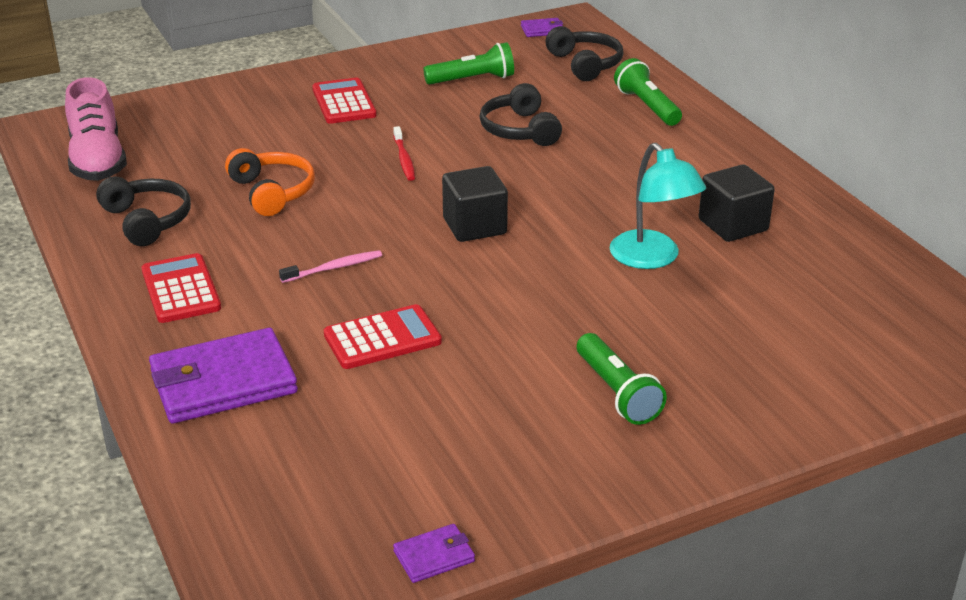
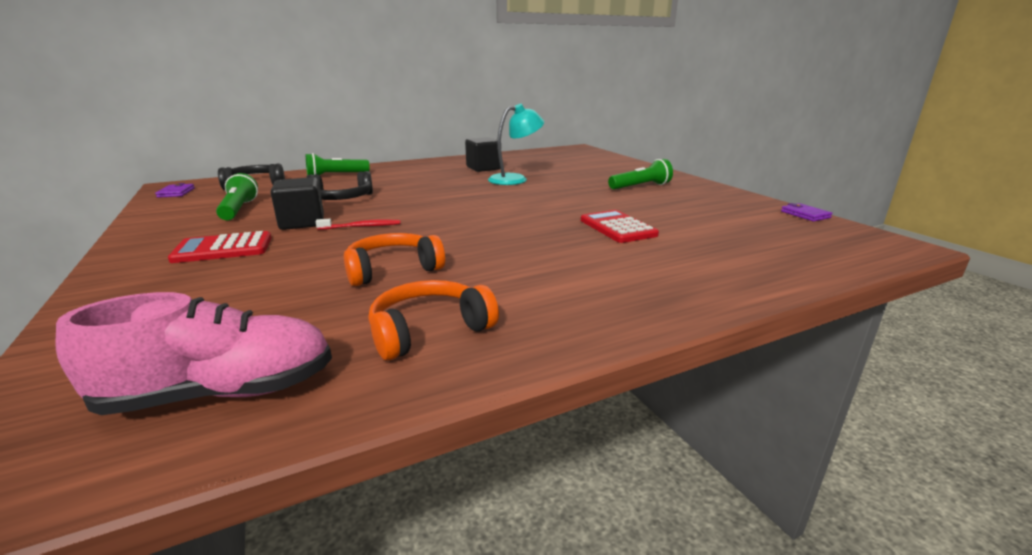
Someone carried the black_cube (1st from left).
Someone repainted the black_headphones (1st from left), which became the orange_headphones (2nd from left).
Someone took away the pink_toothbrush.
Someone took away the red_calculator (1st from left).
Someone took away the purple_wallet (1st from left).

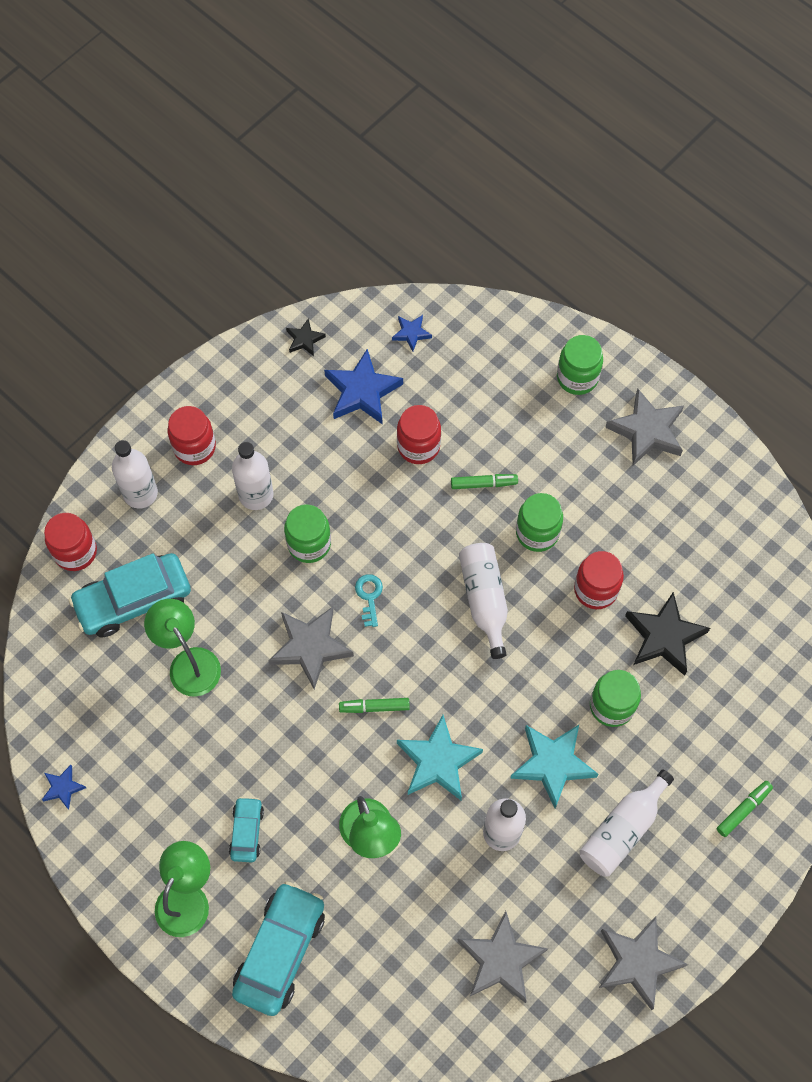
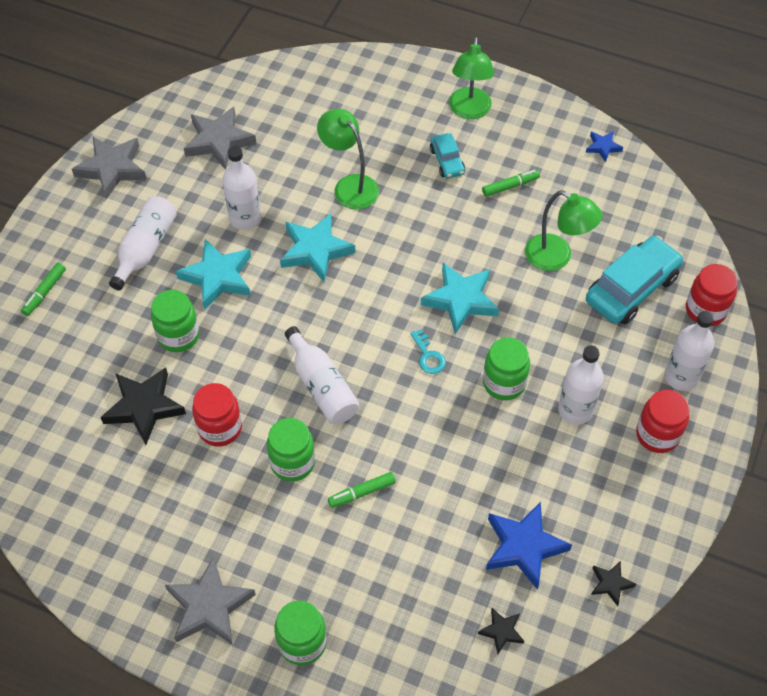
Someone repainted the blue_star (3rd from left), which became the black_star (2nd from left).
Someone took away the red_jar (3rd from left).
Someone repainted the grey_star (1st from left), which became the turquoise_star (3rd from left).
Someone carried the green_marker (1st from left in the first image).
Someone took away the turquoise_car (3rd from left).

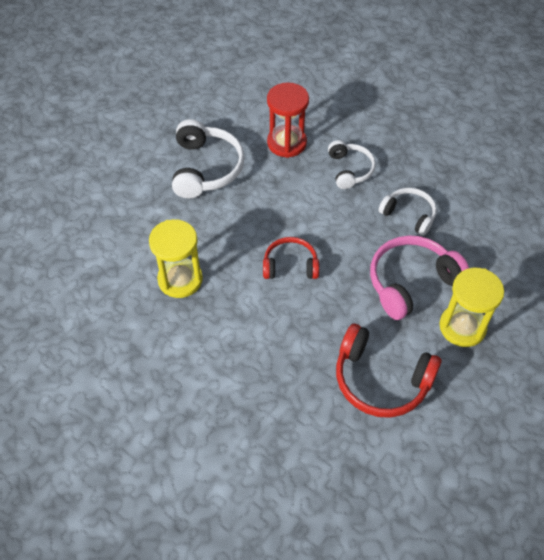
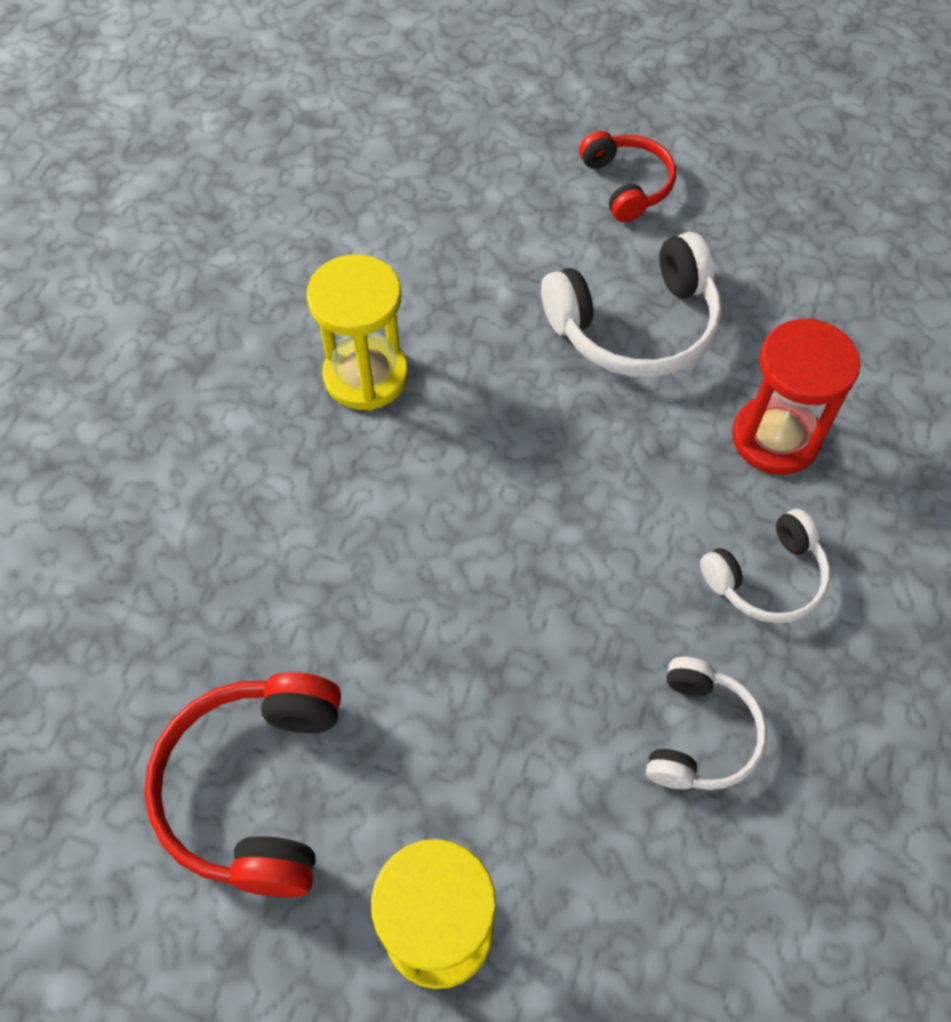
Someone took away the pink_headphones.
Someone carried the red_headphones (1st from left in the first image).

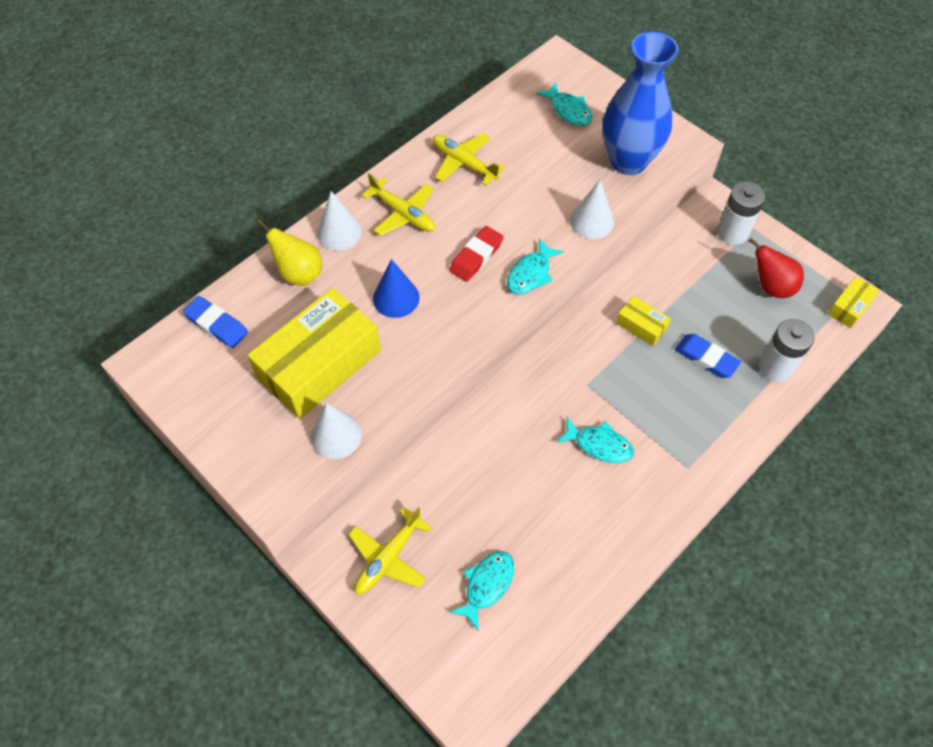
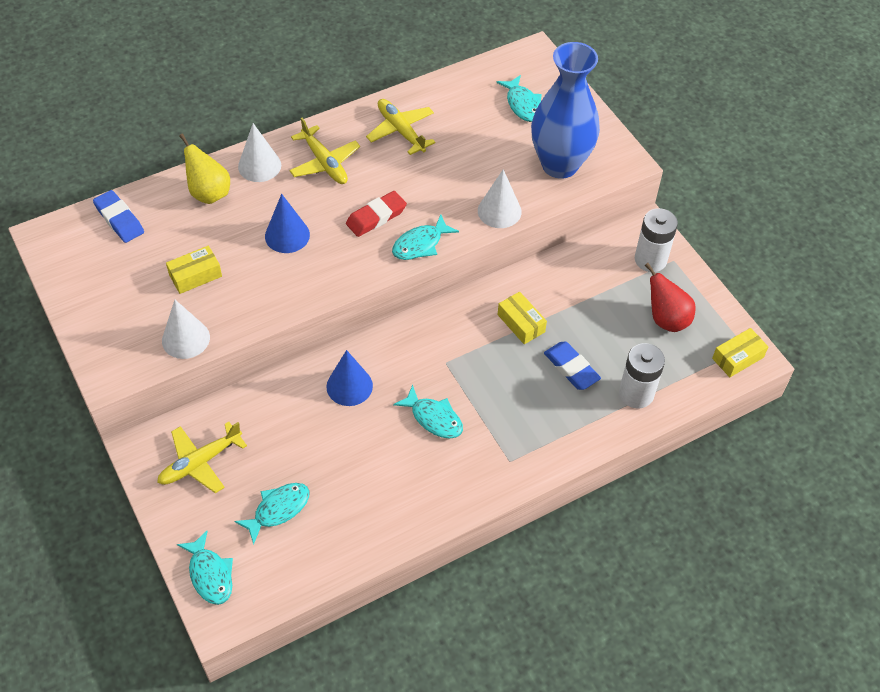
Someone scaled the yellow_box (1st from left) by 0.45.
Someone put down the blue_cone (2nd from left).
Someone put down the turquoise_fish (1st from left).

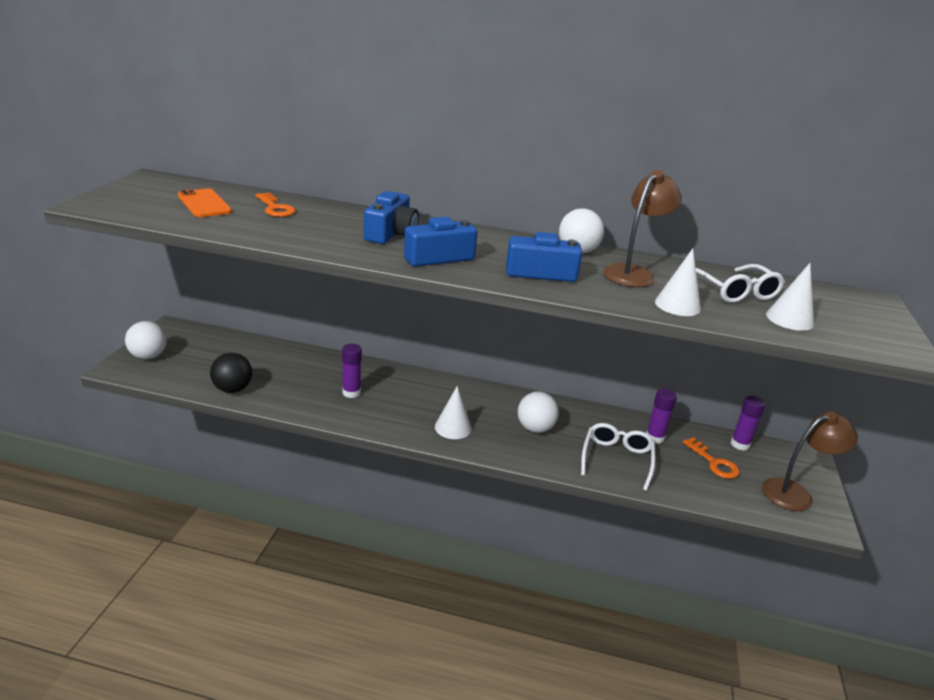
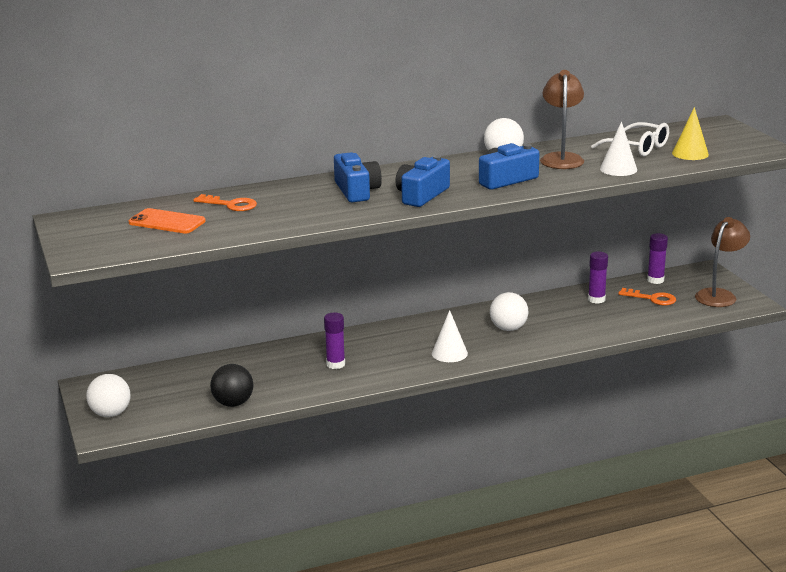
Someone repainted the white_cone (3rd from left), which became the yellow_cone.
Someone took away the white_glasses (1st from left).

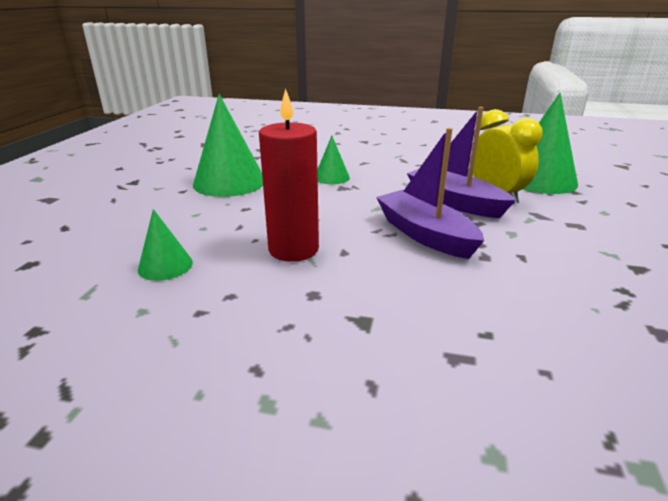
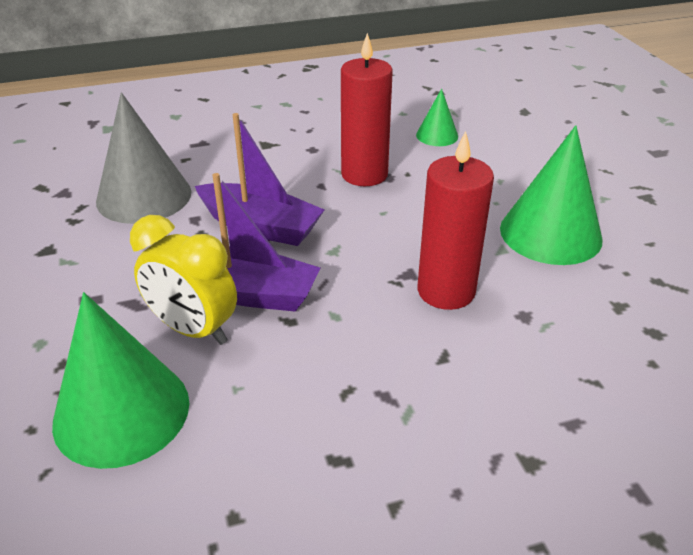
Someone swapped the green_cone (3rd from left) for the red_candle (2nd from left).
Someone put down the grey_cone.

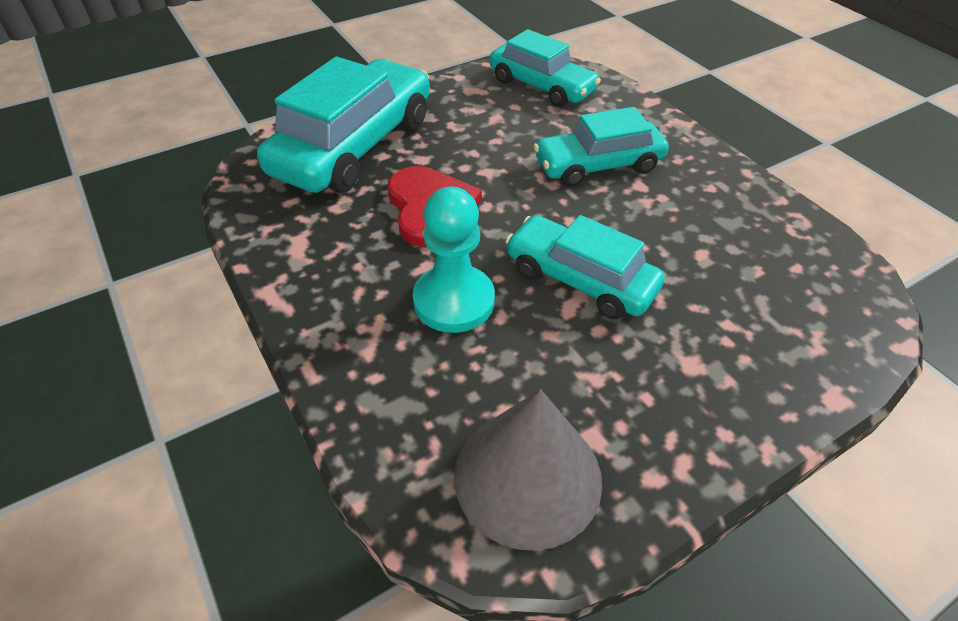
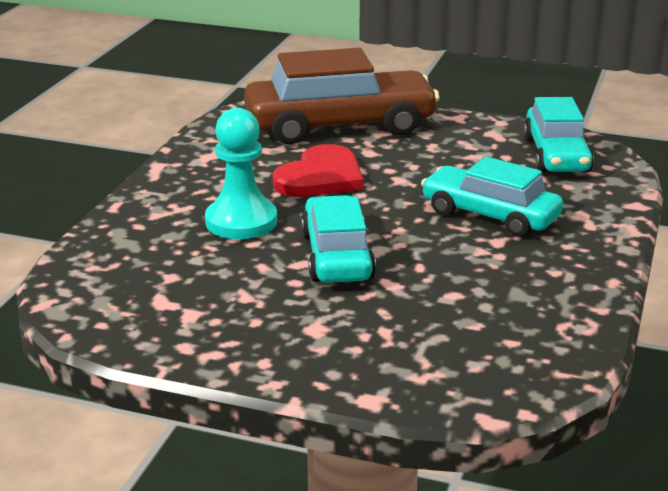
Someone repainted the turquoise_car (1st from left), which became the brown_car.
Someone took away the grey_cone.

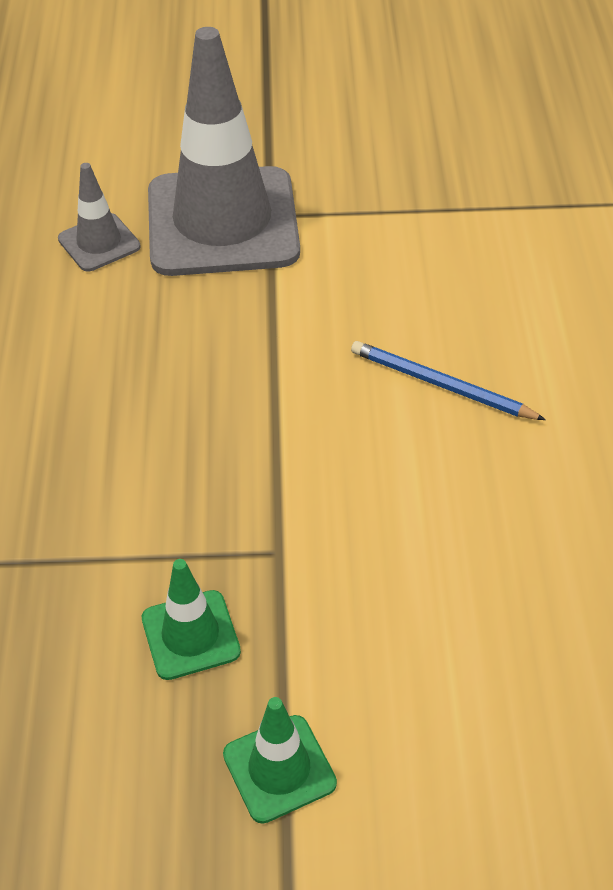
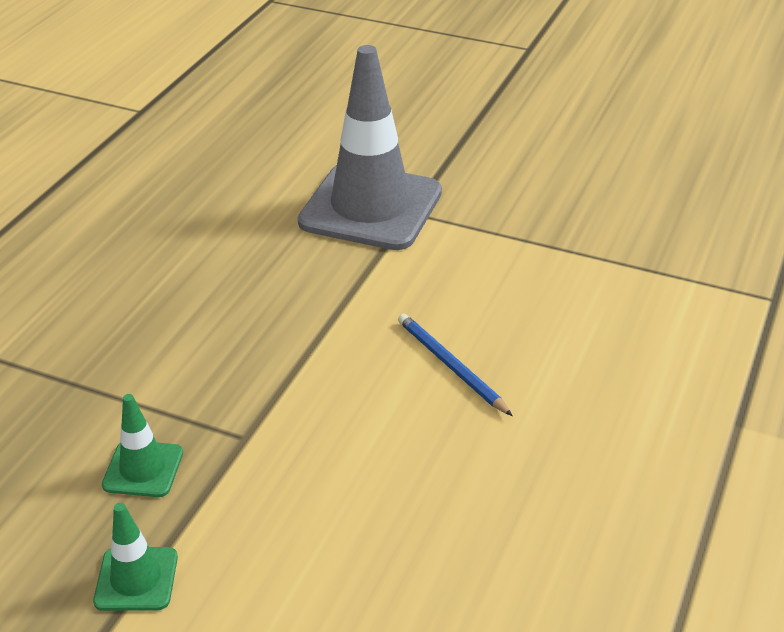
Someone took away the grey_traffic_cone (1st from left).

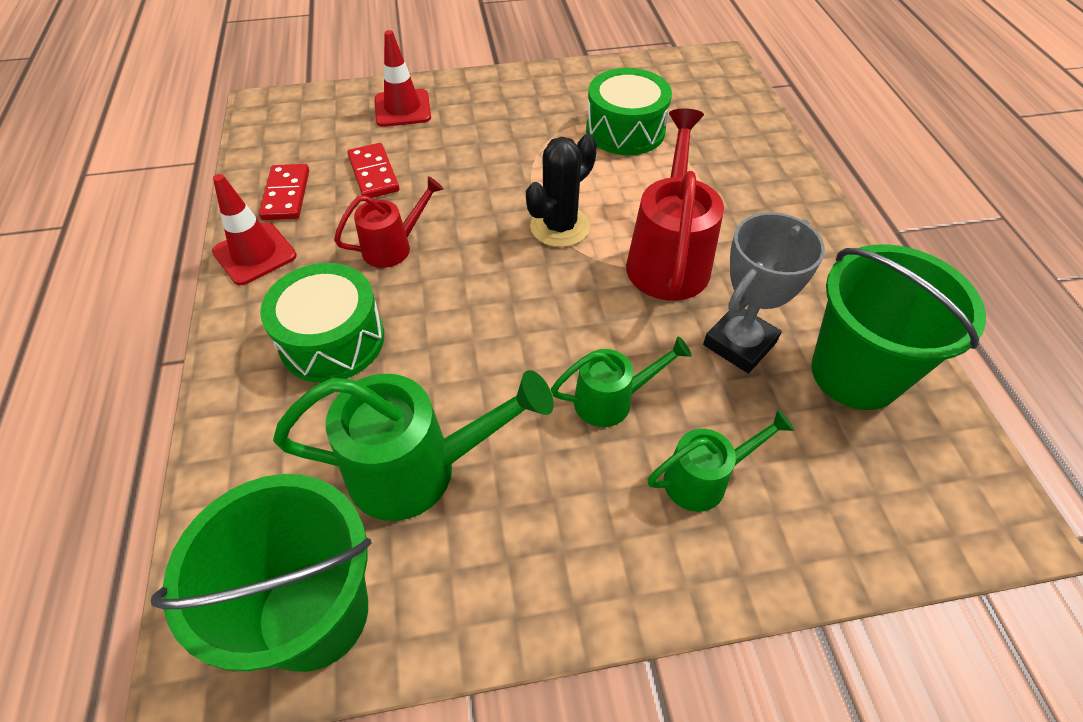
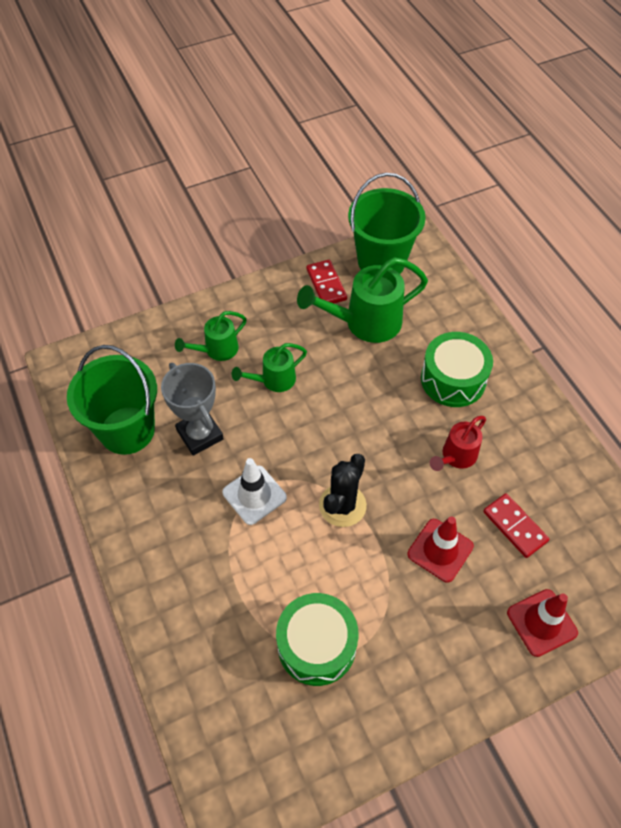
Someone swapped the red_watering_can (2nd from left) for the white_traffic_cone.
Someone carried the red_domino (1st from left).
Someone carried the red_traffic_cone (1st from left).
Someone rotated the grey_trophy by 60 degrees counterclockwise.

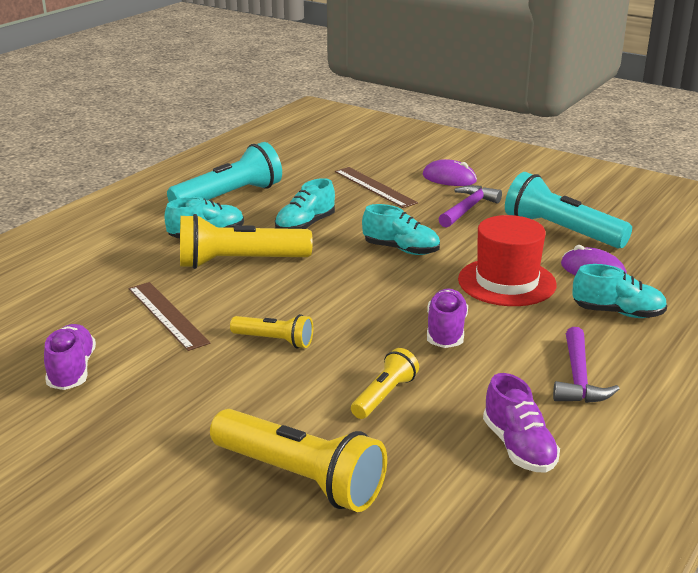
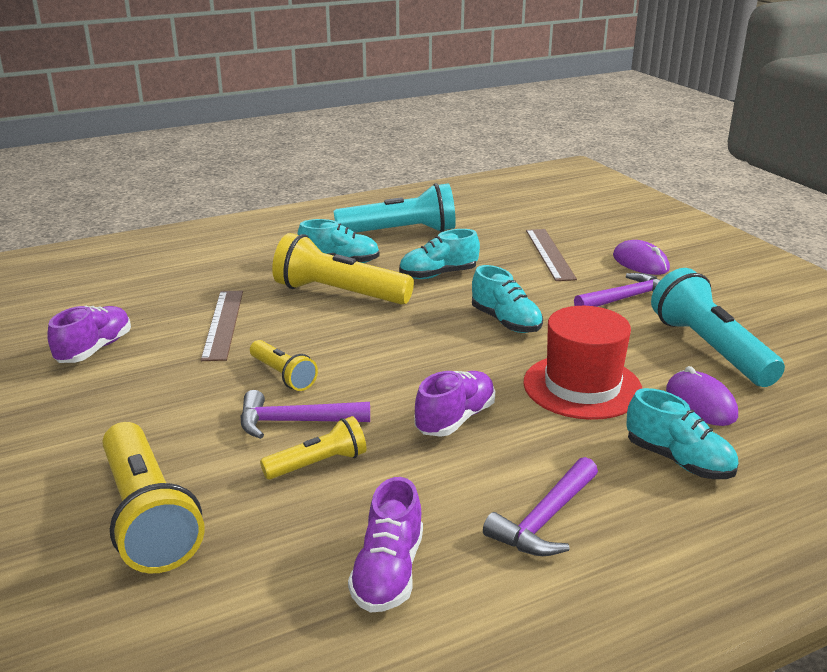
Someone put down the purple_hammer (1st from left).

